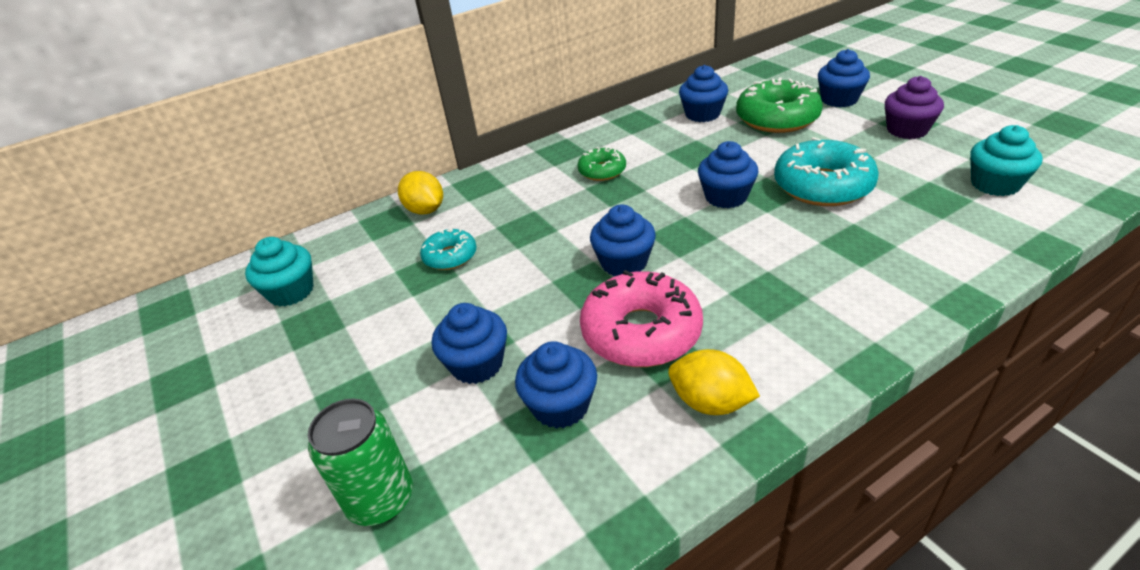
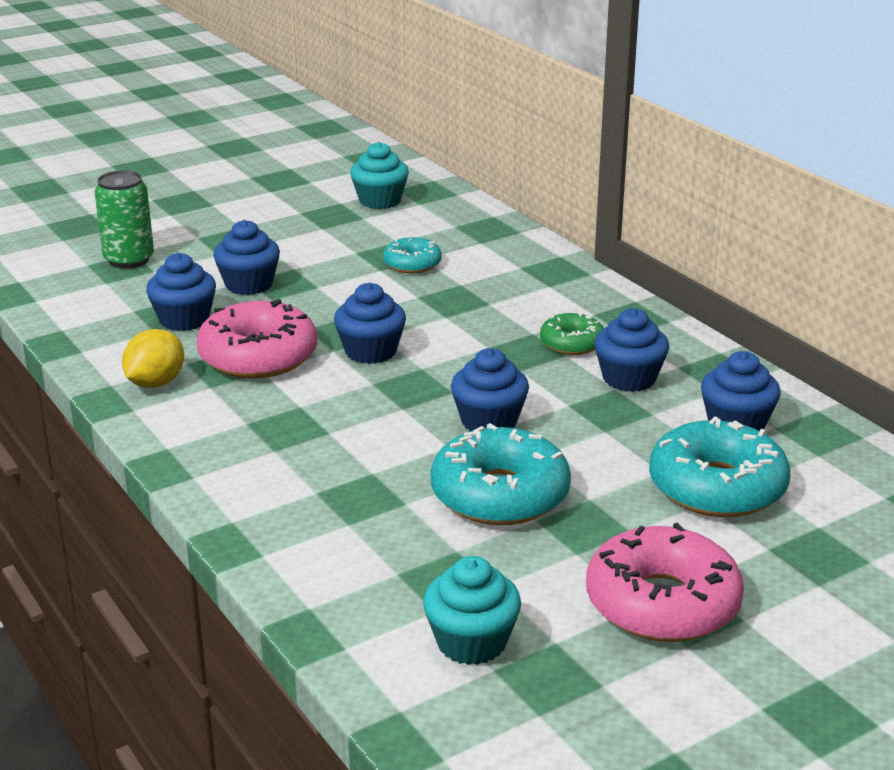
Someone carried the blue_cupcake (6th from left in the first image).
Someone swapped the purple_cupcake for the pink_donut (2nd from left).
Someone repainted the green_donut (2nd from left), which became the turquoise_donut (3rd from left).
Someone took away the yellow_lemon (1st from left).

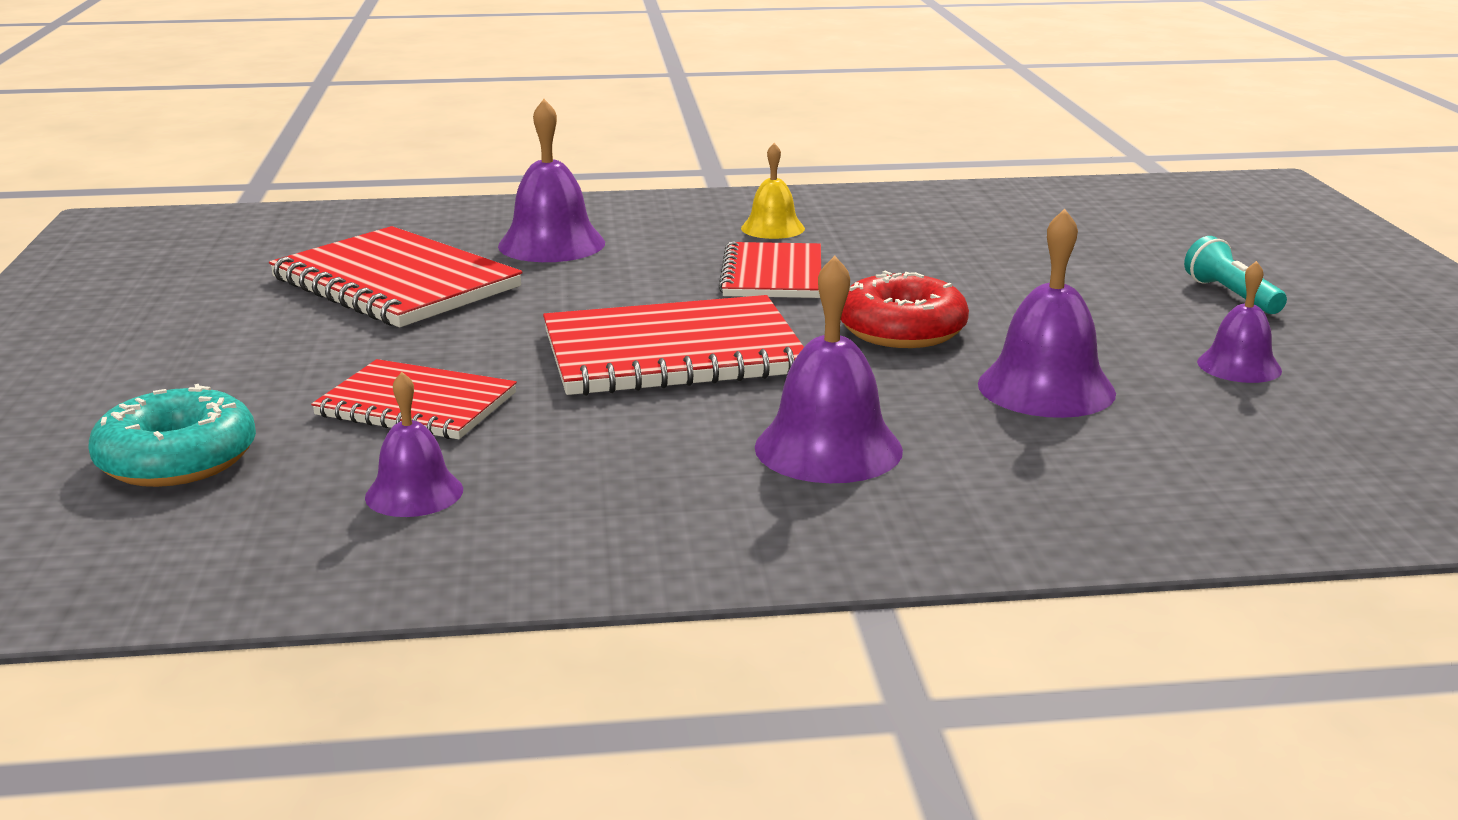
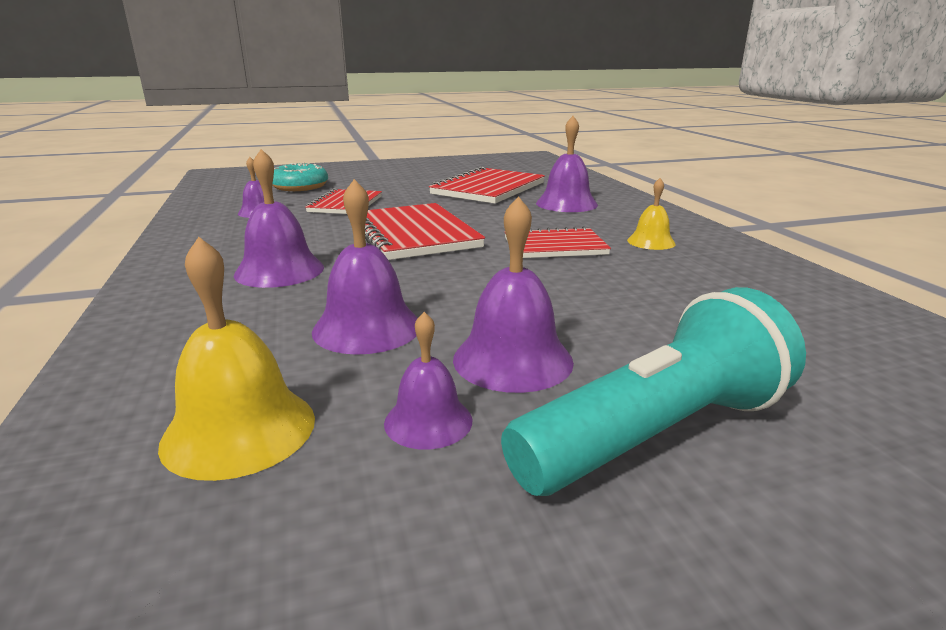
Someone scaled the turquoise_flashlight by 2.10.
Someone took away the red_donut.
Someone put down the purple_bell (5th from left).
Someone put down the yellow_bell (1st from left).

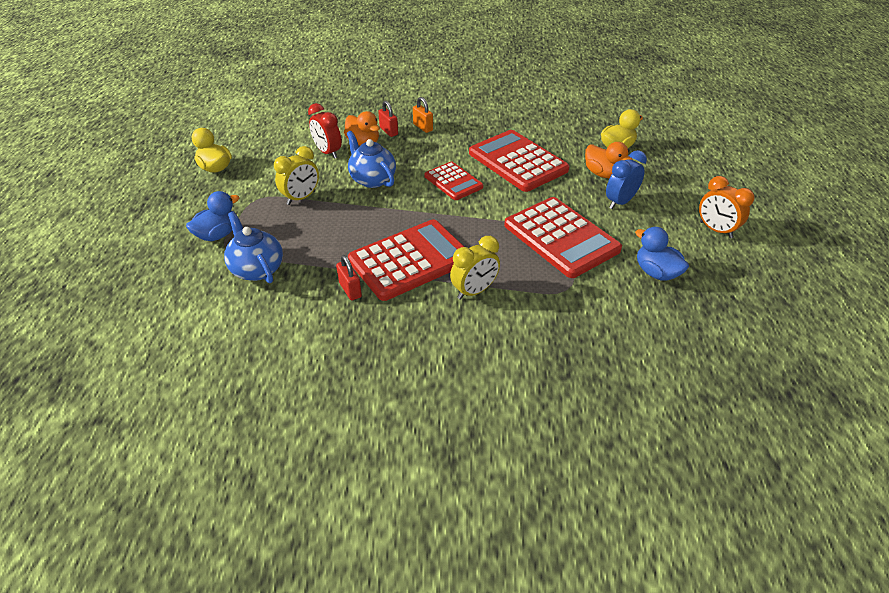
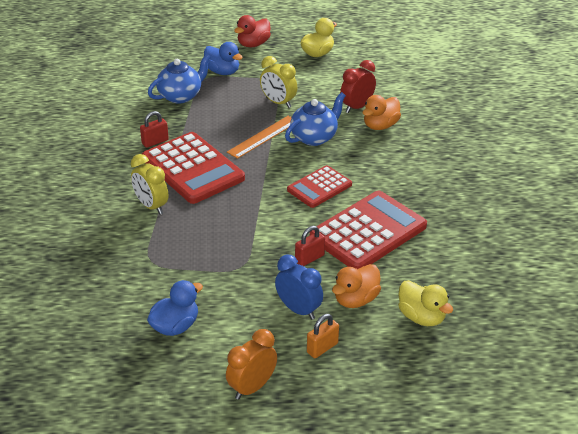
Someone carried the orange_padlock.
Someone carried the red_padlock (2nd from left).
Someone took away the red_calculator (4th from left).
Someone put down the red_duck.
Someone put down the orange_ruler.

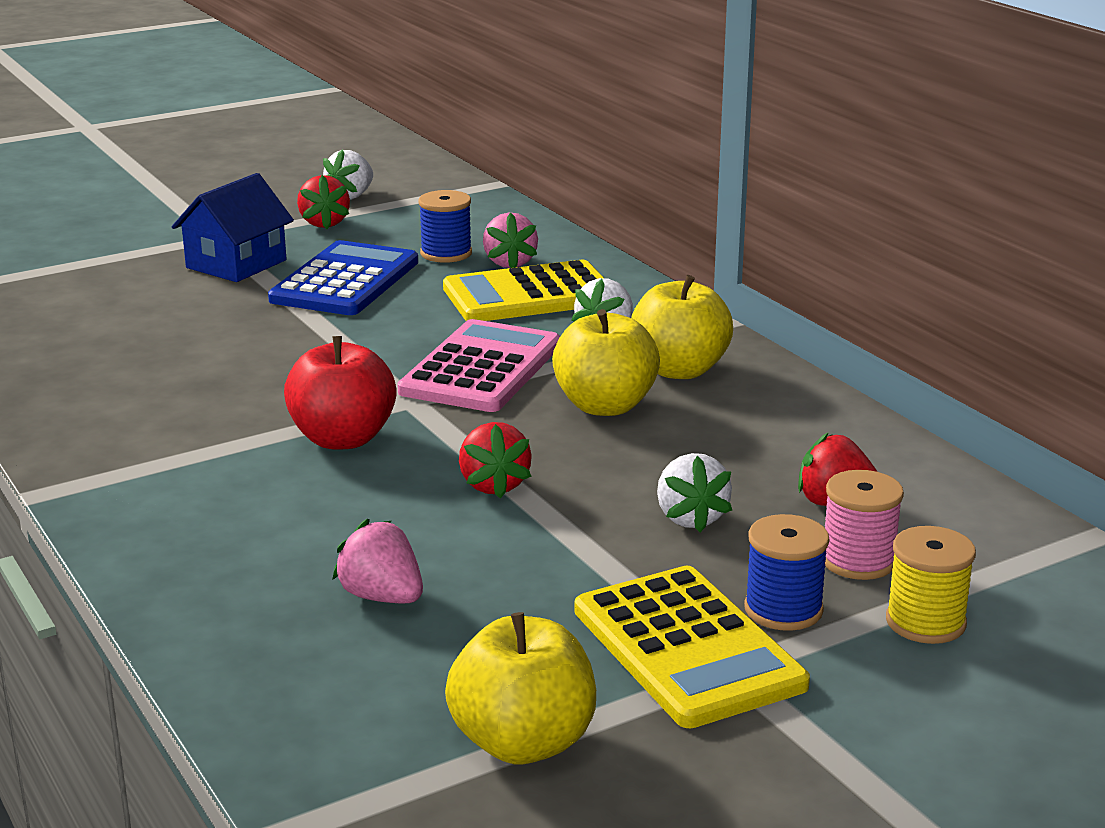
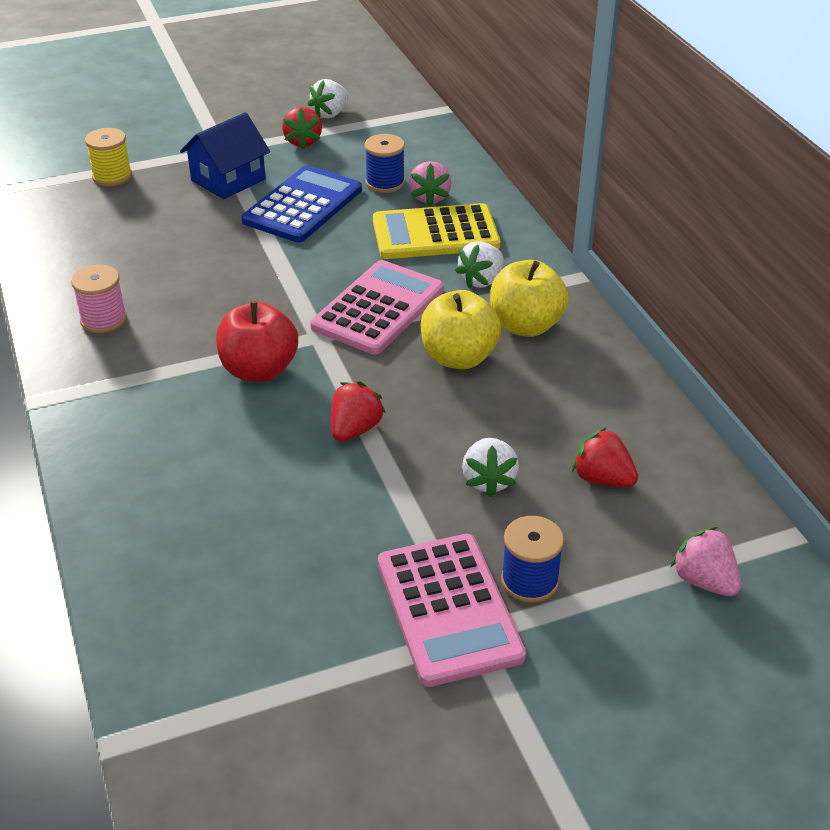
Someone rotated the red_strawberry (2nd from left) by 150 degrees counterclockwise.
Someone carried the pink_spool.
Someone carried the pink_strawberry (1st from left in the first image).
Someone carried the yellow_spool.
Someone repainted the yellow_calculator (2nd from left), which became the pink_calculator (2nd from left).
Someone took away the yellow_apple (1st from left).

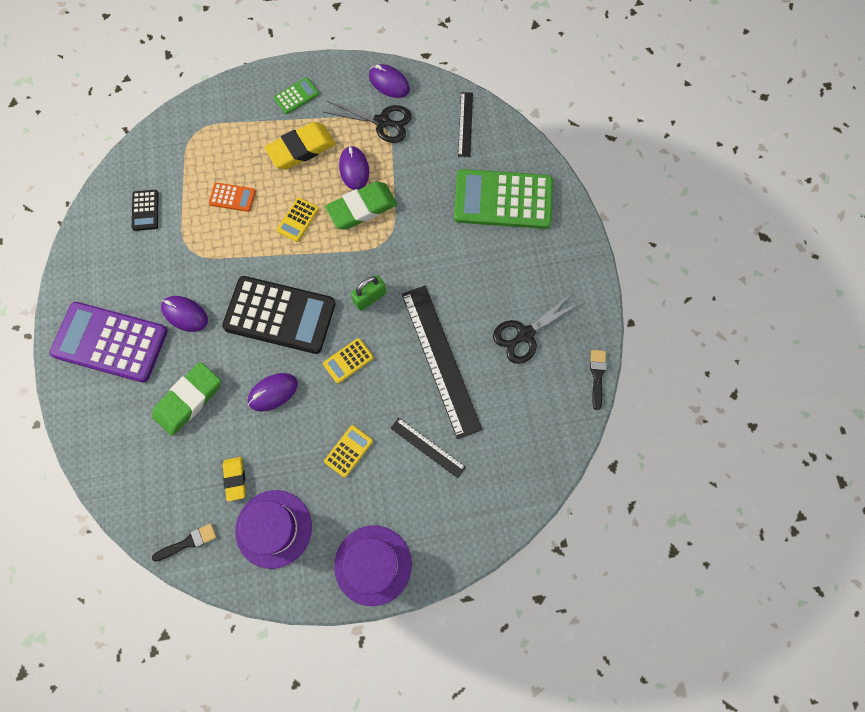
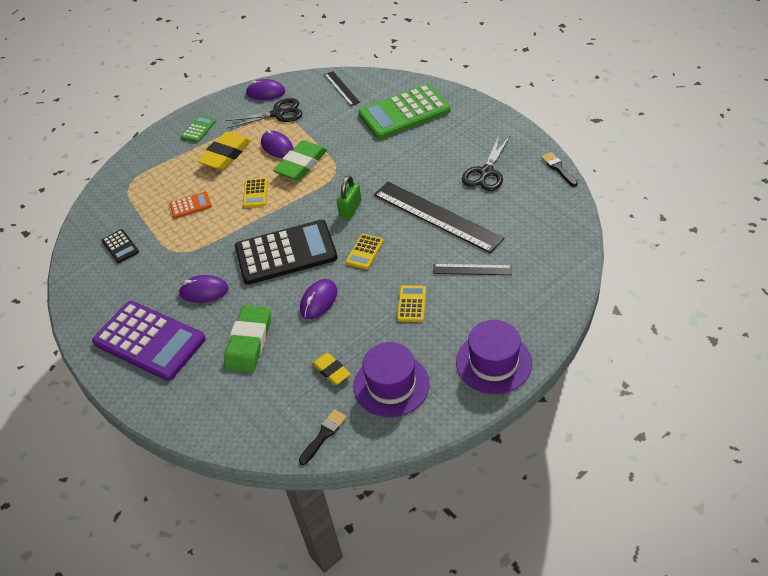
Someone rotated the purple_calculator by 135 degrees counterclockwise.

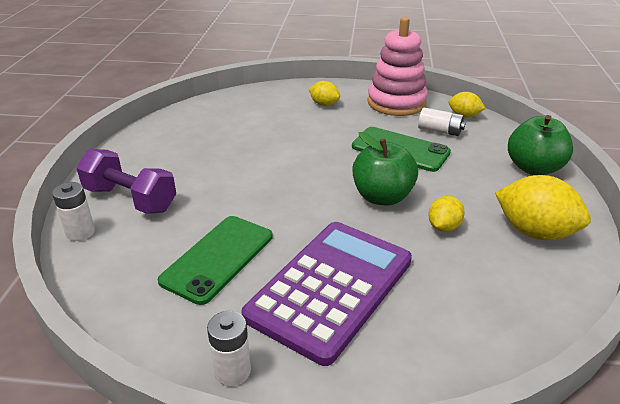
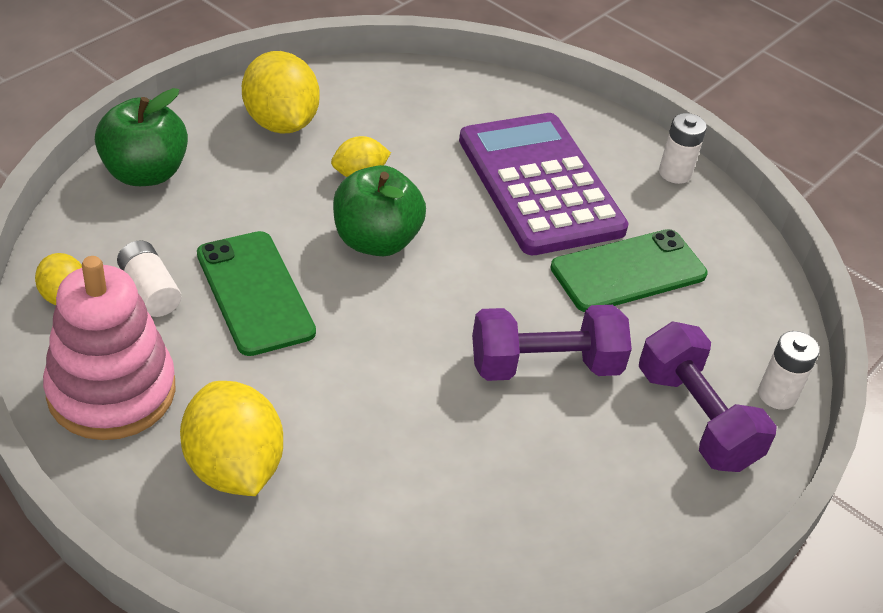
Someone scaled the yellow_lemon (1st from left in the first image) by 1.81.
Someone rotated the purple_calculator by 90 degrees clockwise.
Someone put down the purple_dumbbell (1st from left).

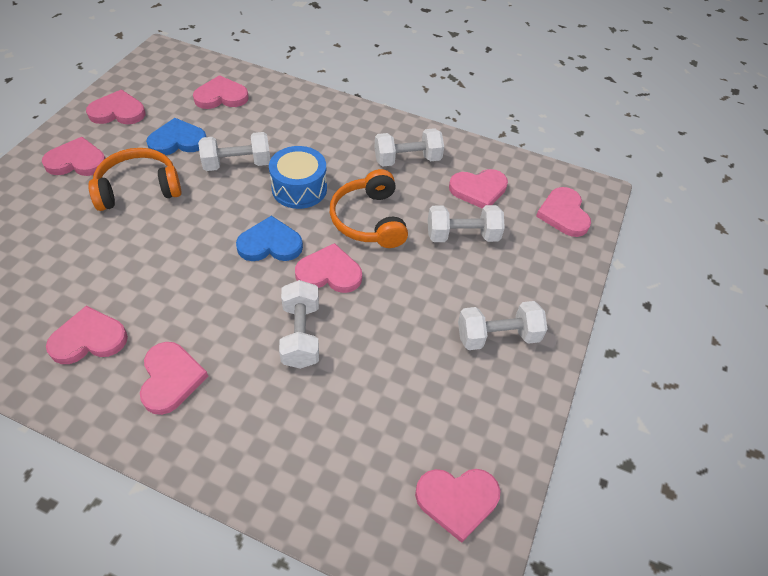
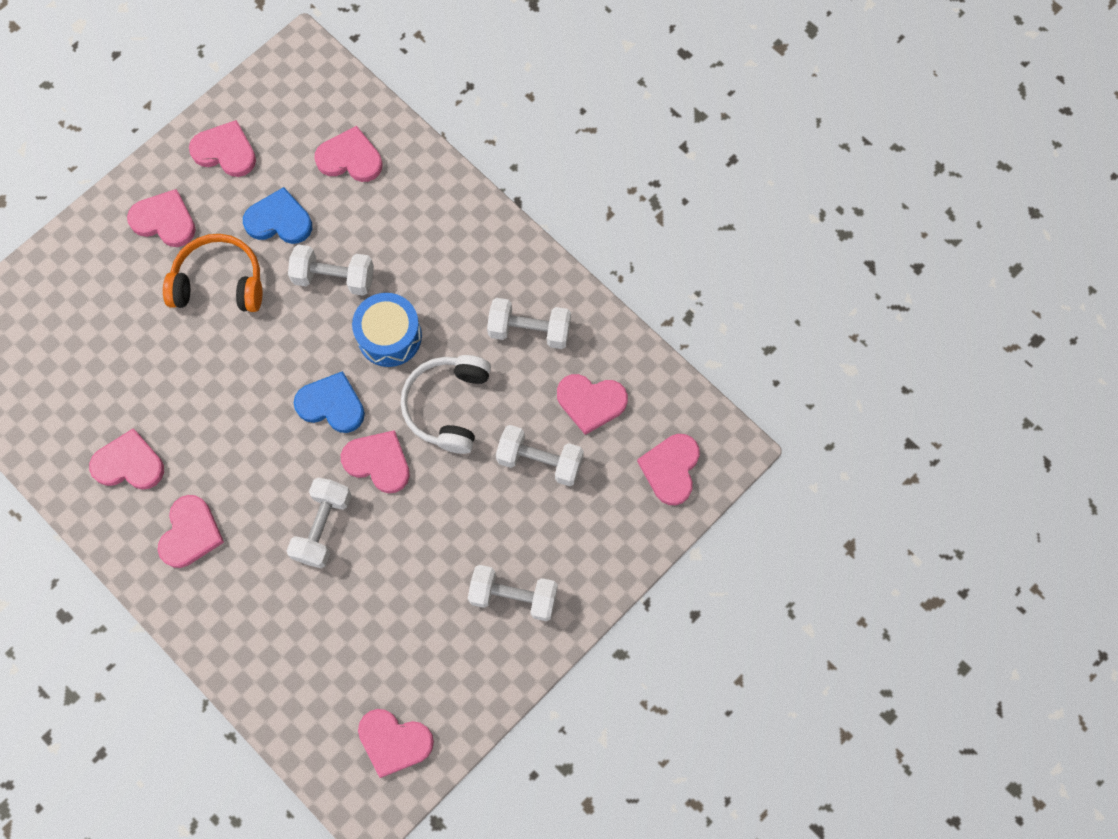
Someone repainted the orange_headphones (2nd from left), which became the white_headphones.

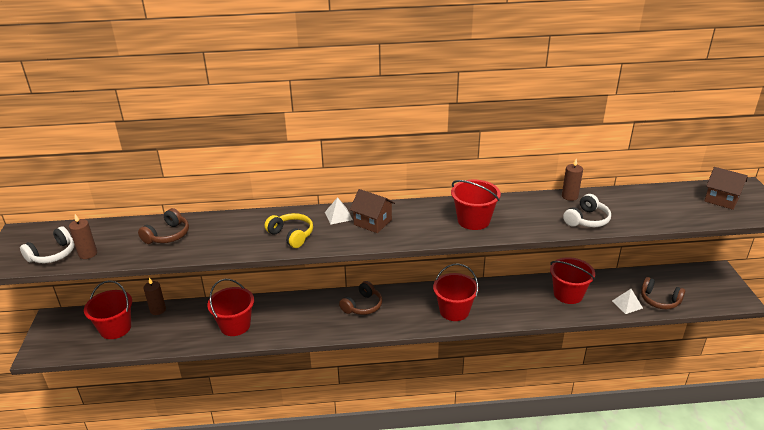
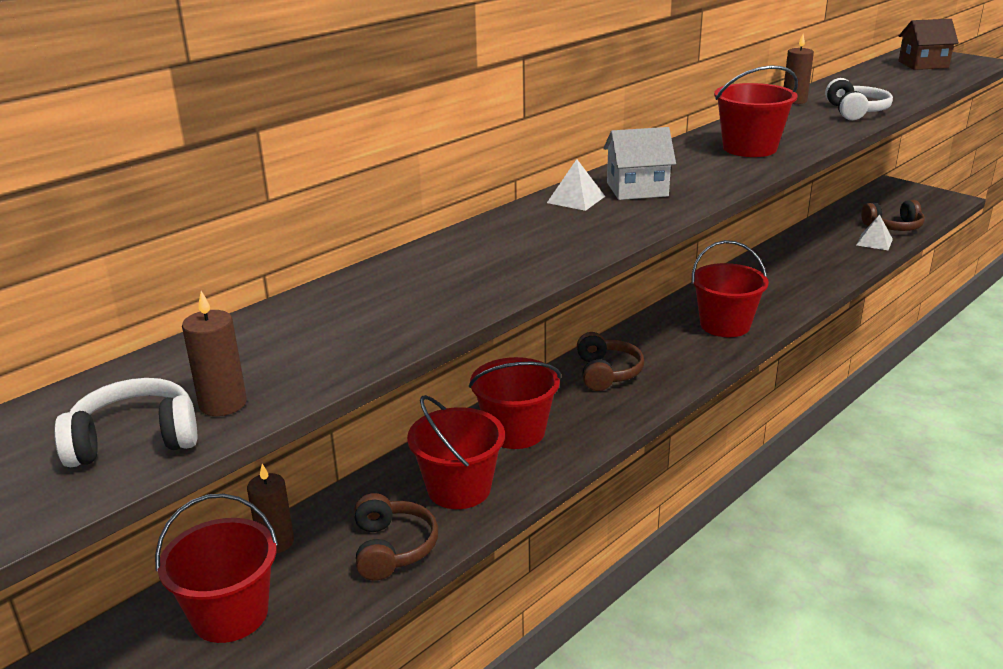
Someone repainted the brown_house (1st from left), which became the white_house.
Someone carried the brown_headphones (1st from left).
Someone took away the yellow_headphones.
Someone rotated the white_headphones (1st from left) by 105 degrees counterclockwise.
Someone carried the red_bucket (5th from left in the first image).

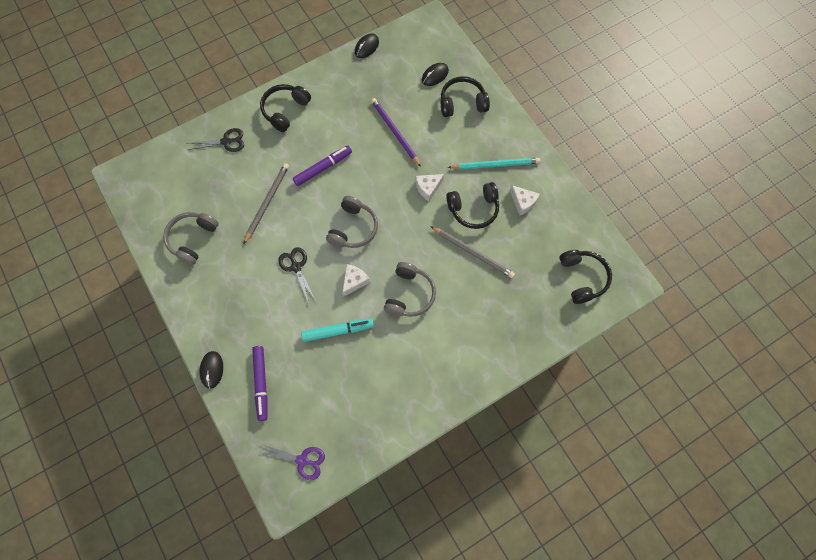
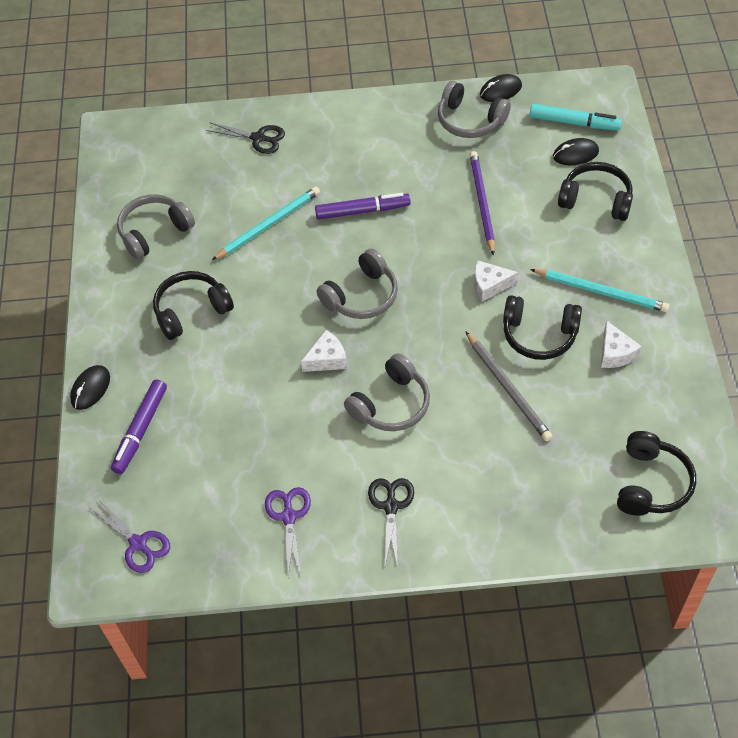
Someone carried the black_headphones (1st from left).
Someone repainted the grey_pencil (1st from left), which became the turquoise_pencil (1st from left).
Someone carried the black_scissors (2nd from left).
Someone carried the turquoise_marker.
Someone put down the grey_headphones (4th from left).
Someone put down the purple_scissors (2nd from left).

